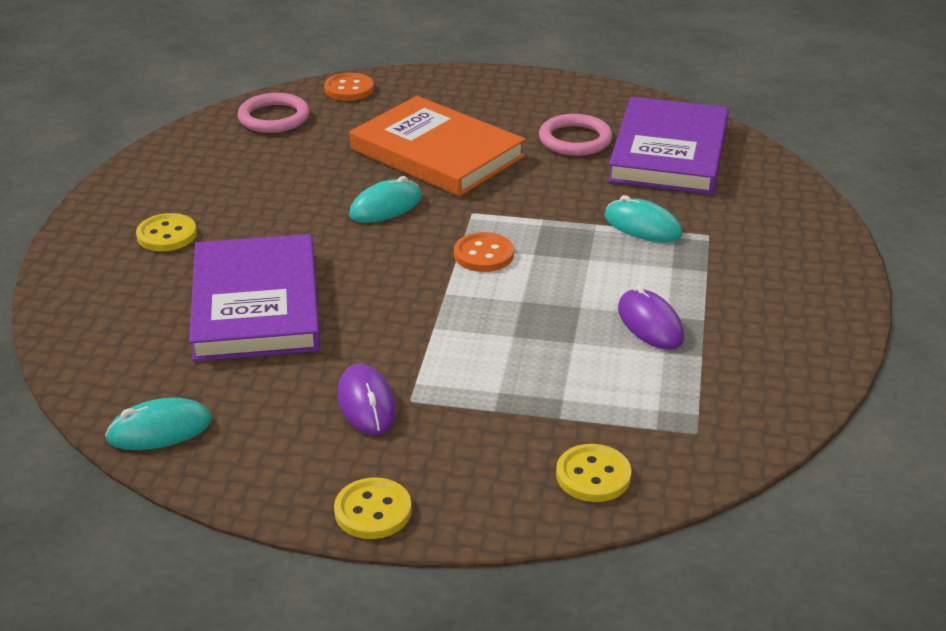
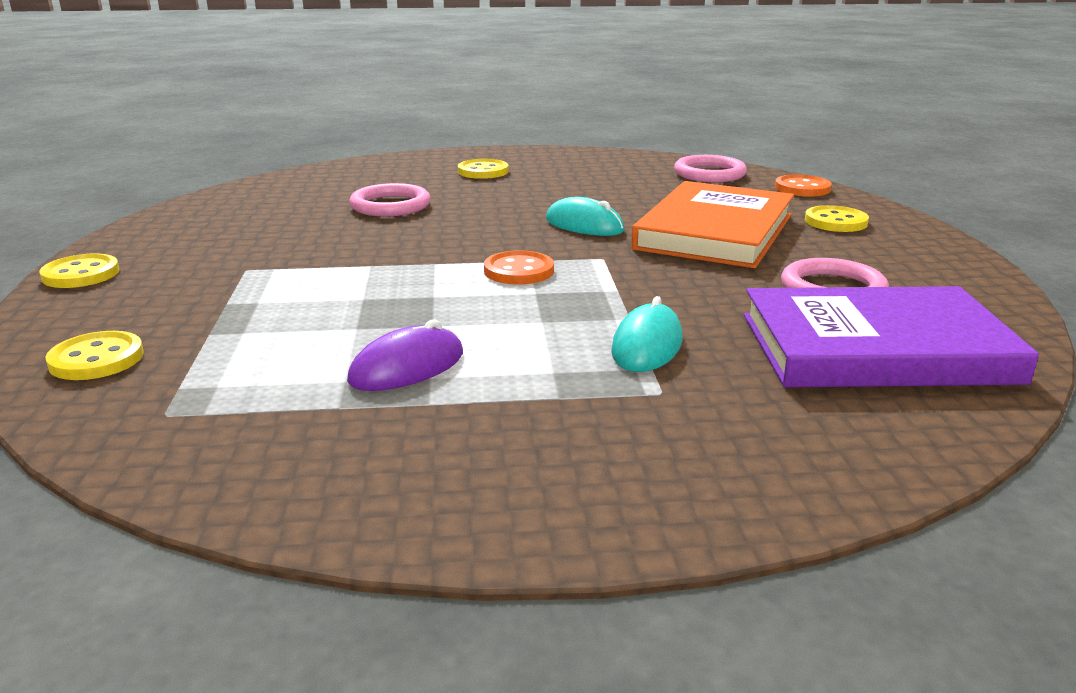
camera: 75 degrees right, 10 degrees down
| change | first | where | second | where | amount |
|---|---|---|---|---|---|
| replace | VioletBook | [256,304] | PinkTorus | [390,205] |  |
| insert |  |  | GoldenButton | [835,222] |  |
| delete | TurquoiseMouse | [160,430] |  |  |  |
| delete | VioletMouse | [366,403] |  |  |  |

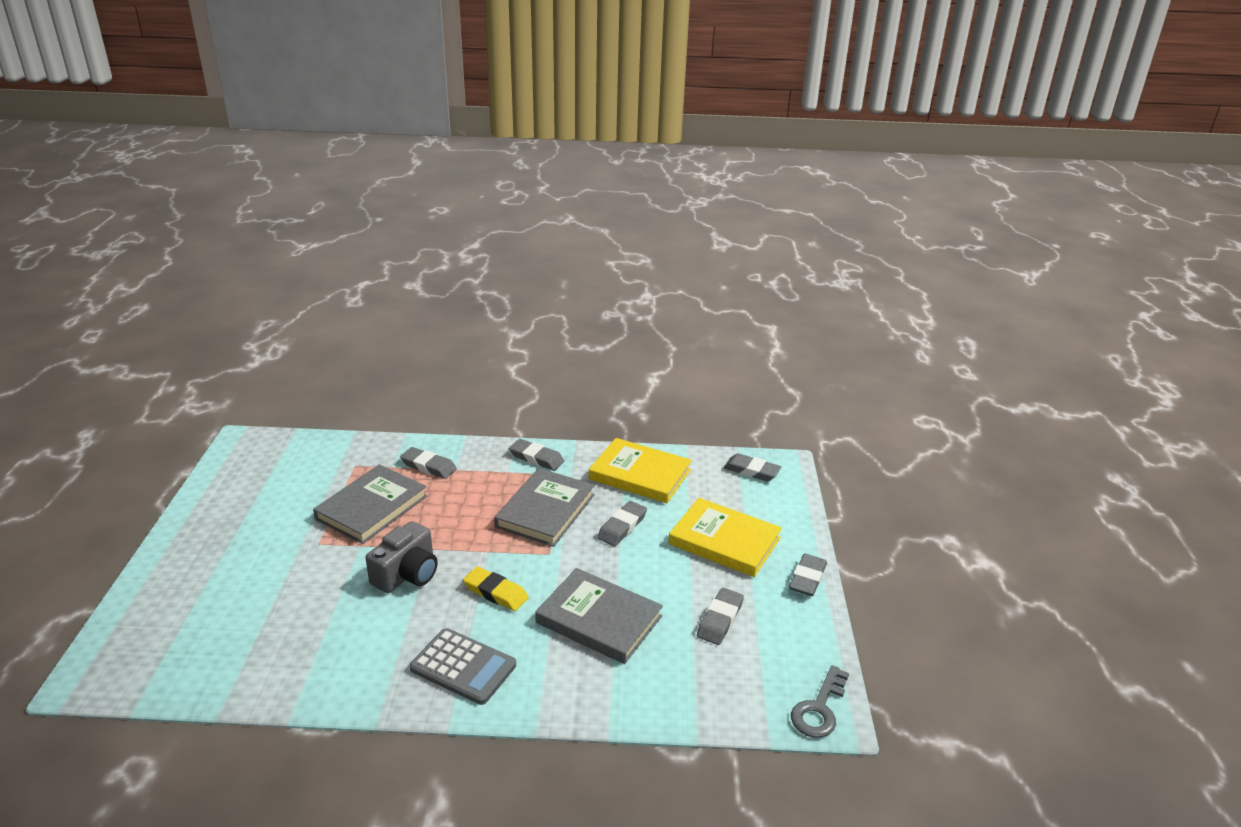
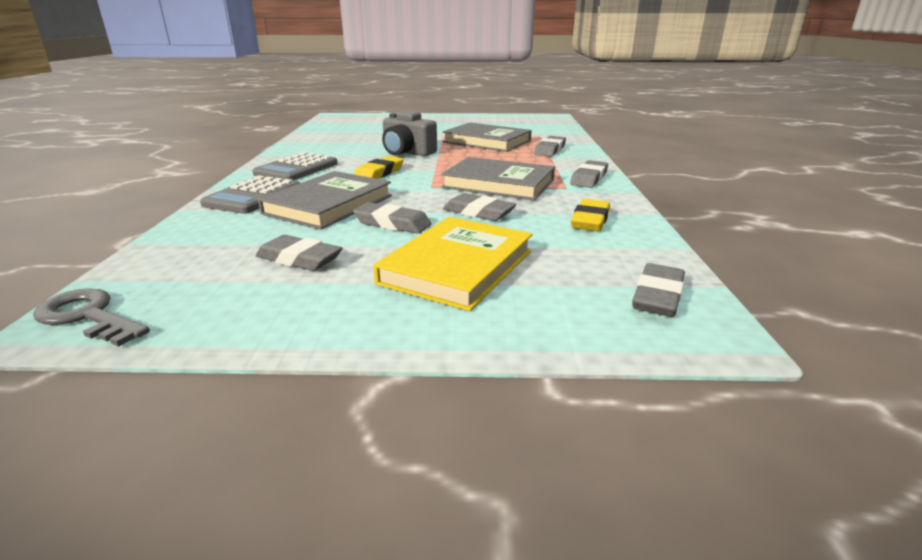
camera: 90 degrees right, 5 degrees down
| change | first | where | second | where | amount |
|---|---|---|---|---|---|
| insert |  |  | GrayCalculator | [253,196] |  |
| move | GrayPencilEraser | [807,578] |  | [392,223] |  |
| replace | GoldenBook | [640,474] | GoldenPencilEraser | [590,220] |  |

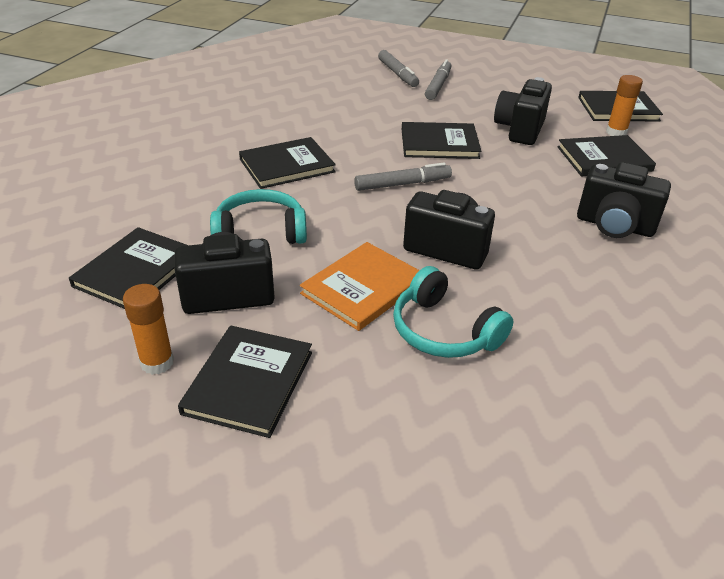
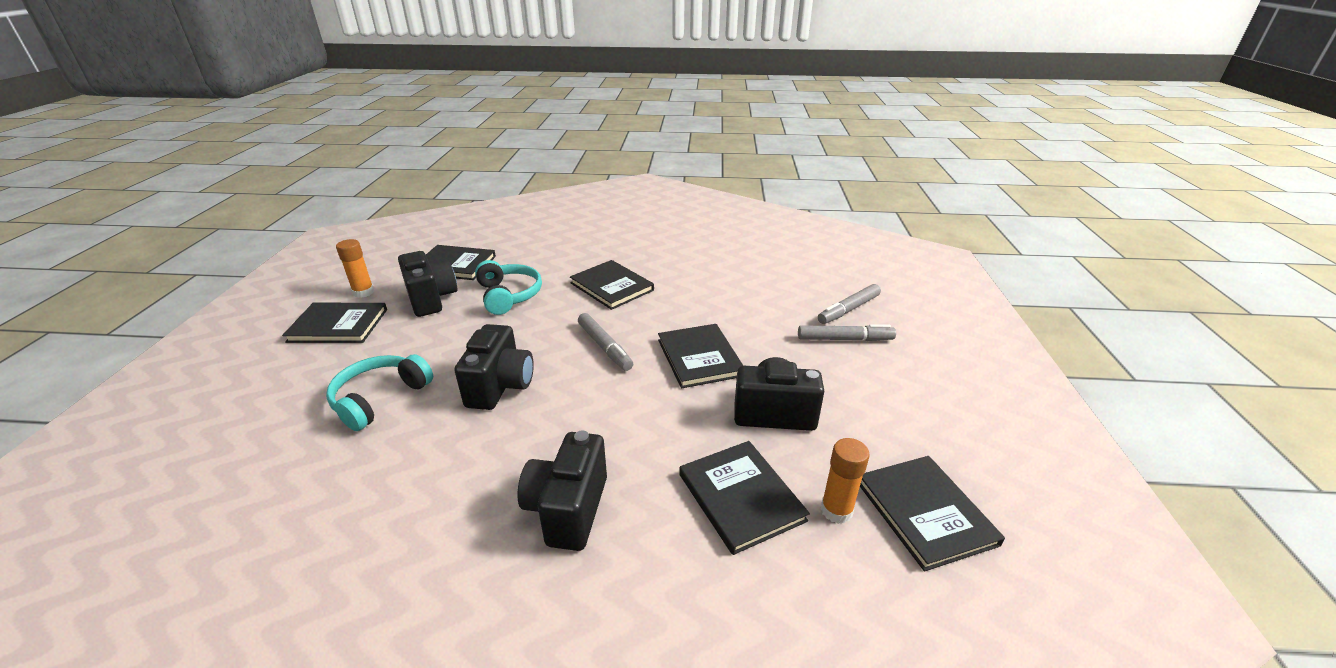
camera: 75 degrees right, 5 degrees down
| change | first | where | second | where | amount |
|---|---|---|---|---|---|
| delete | OrangeColouredBook | [363,288] |  |  |  |

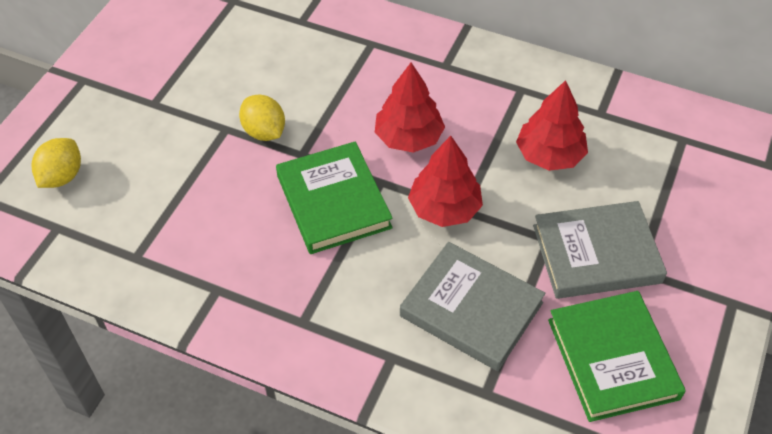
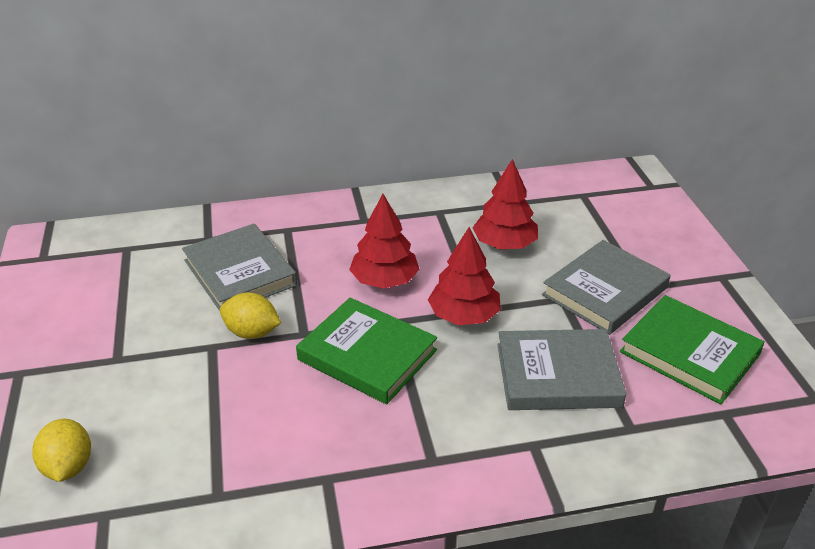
camera: 35 degrees left, 15 degrees down
| change | first | where | second | where | amount |
|---|---|---|---|---|---|
| insert |  |  | GrayBook | [240,273] |  |

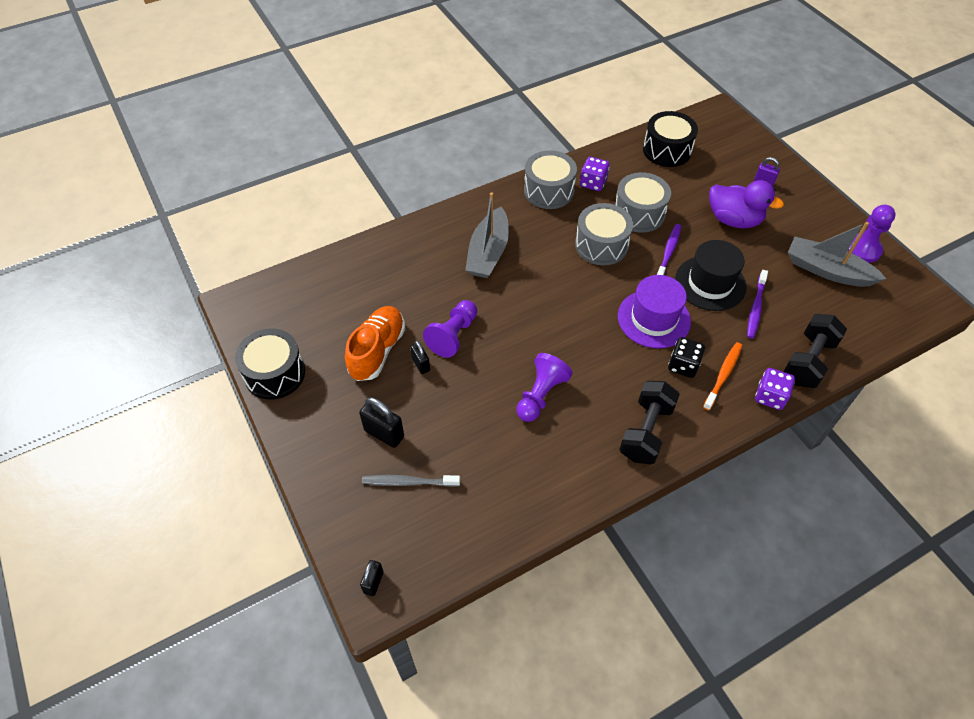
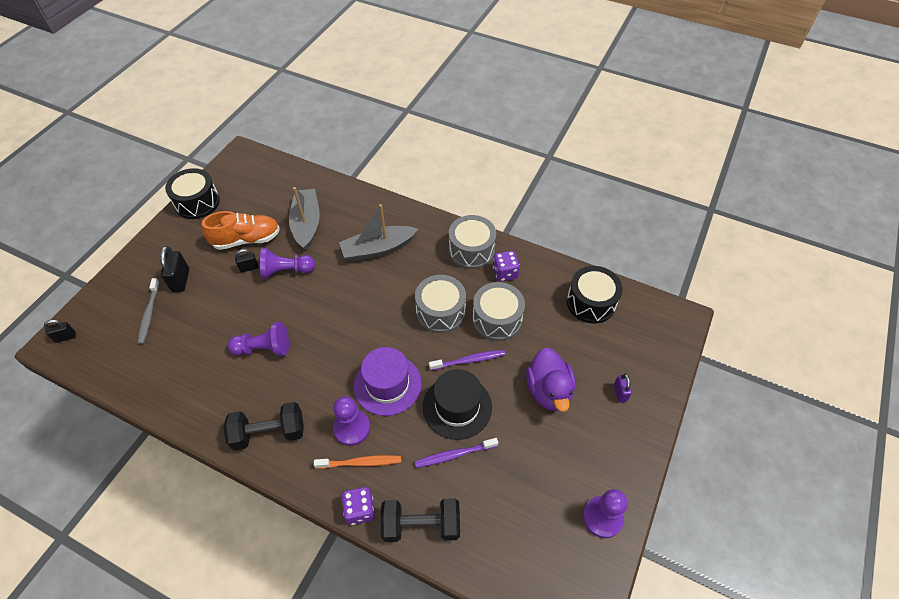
camera: 55 degrees right, 0 degrees up
| change | first | where | second | where | amount |
|---|---|---|---|---|---|
| rotate | GrayDentalBrush | [409,482] |  | [149,314] | 150 degrees counterclockwise |
| rotate | EbonyLock | [421,365] |  | [249,268] | 45 degrees clockwise |
| move | GrayBoat | [827,270] |  | [306,224] |  |
| replace | EbonyDie | [683,365] | VioletPawn | [352,428] |  |

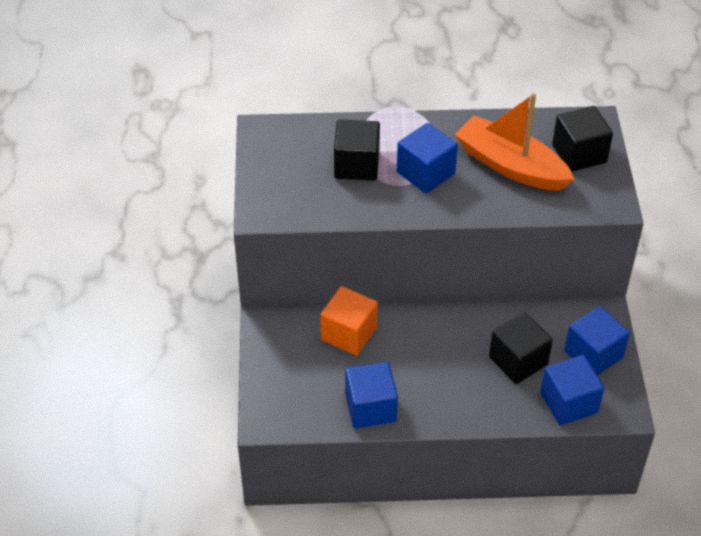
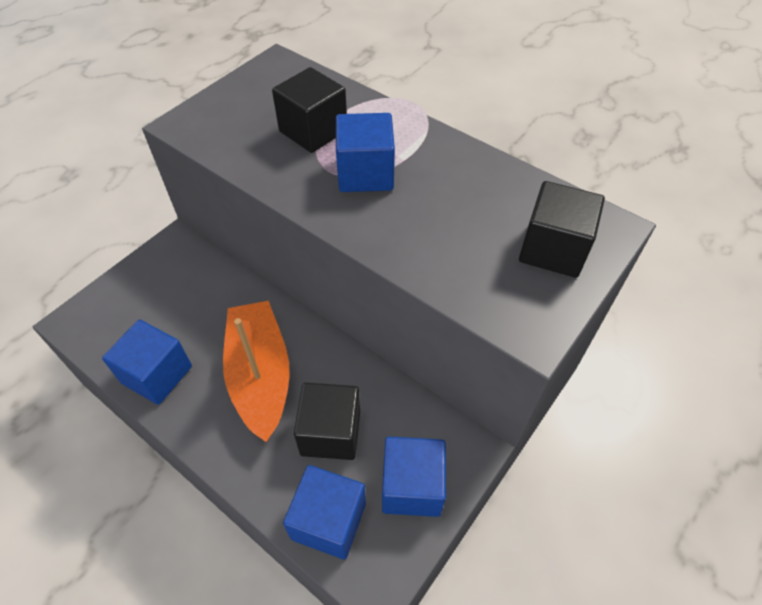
camera: 40 degrees right, 5 degrees up
| change | first | where | second | where | amount |
|---|---|---|---|---|---|
| move | OrangeColouredBoat | [511,166] |  | [260,375] |  |
| delete | OrangeColouredCube | [349,333] |  |  |  |

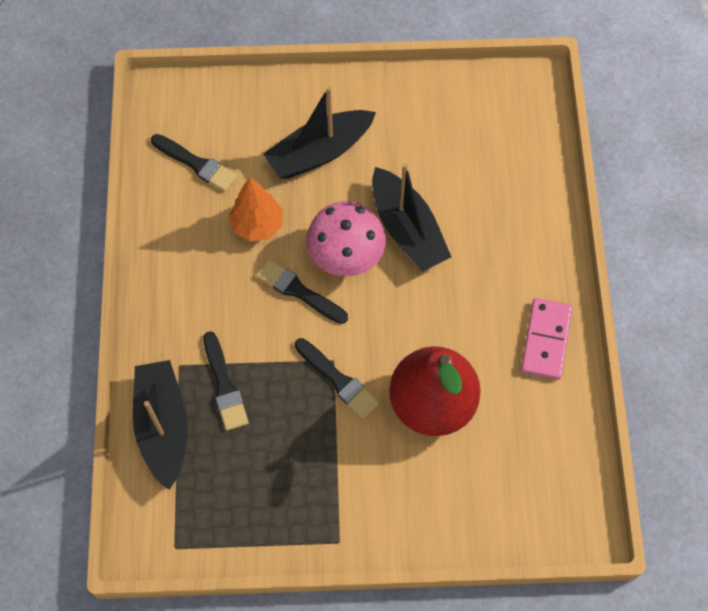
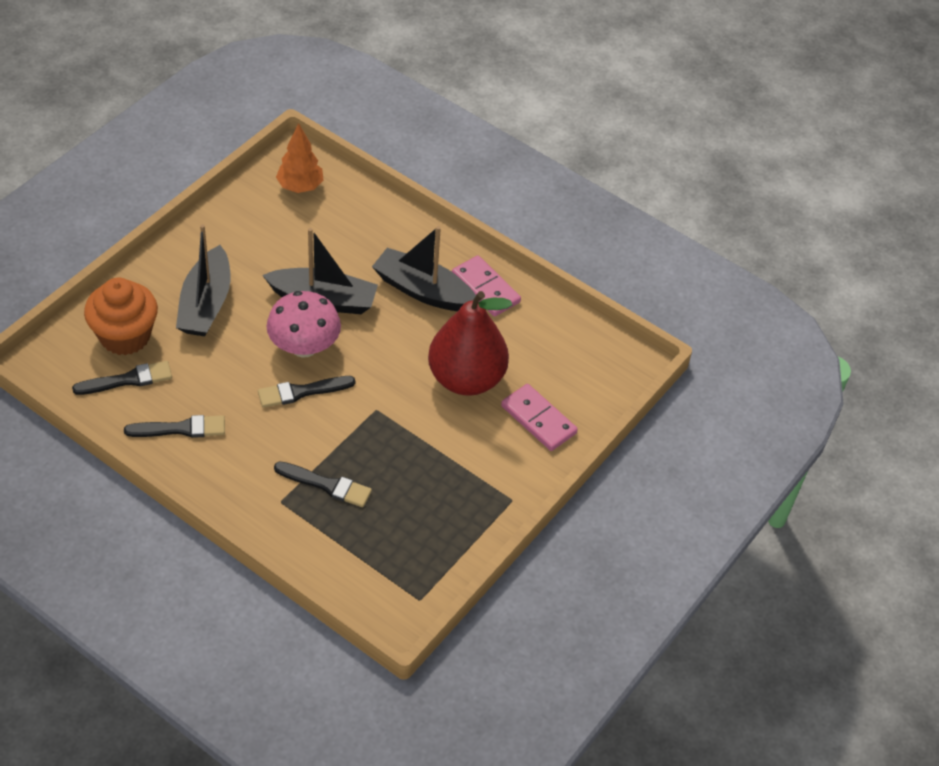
camera: 55 degrees left, 15 degrees down
| change | first | where | second | where | amount |
|---|---|---|---|---|---|
| insert |  |  | OrangeColouredCupcake | [125,336] |  |
| move | EbonyPaintbrush | [338,380] |  | [181,429] |  |
| move | OrangeColouredTree | [257,225] |  | [300,186] |  |
| move | EbonyBoat | [163,426] |  | [423,290] |  |
| insert |  |  | PinkDomino | [538,419] |  |

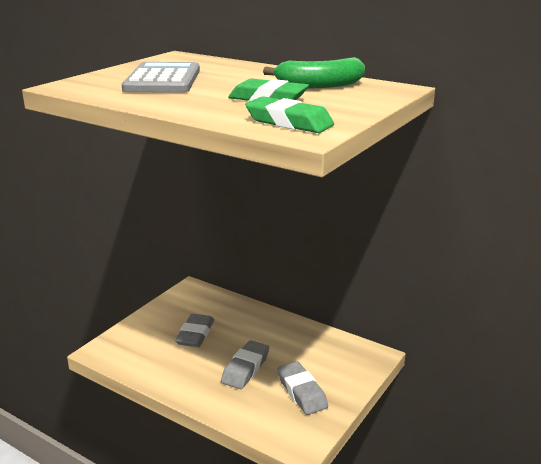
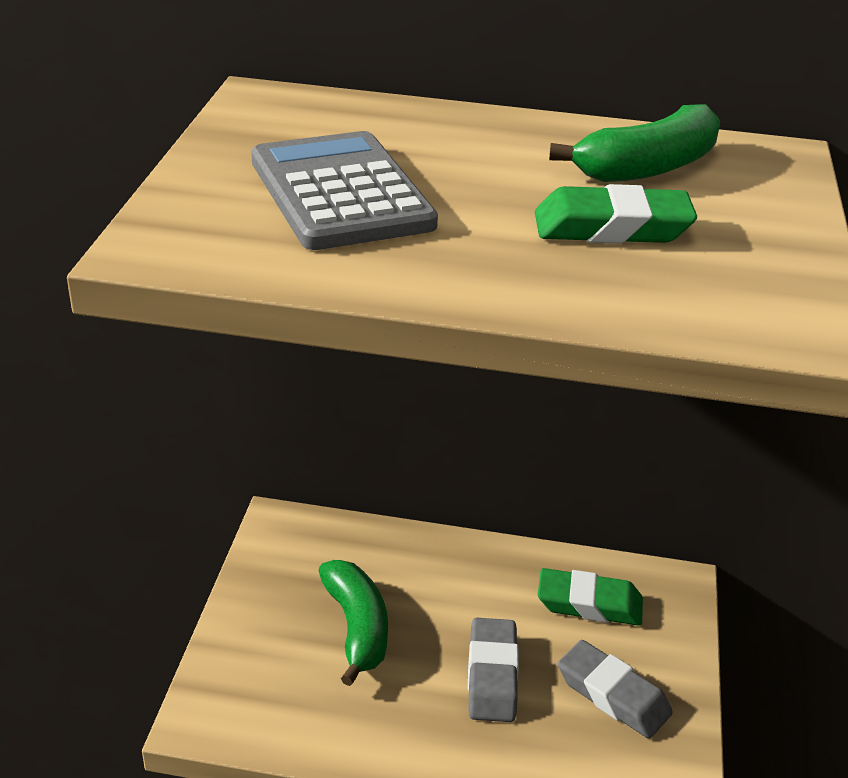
camera: 25 degrees left, 10 degrees up
| change | first | where | second | where | amount |
|---|---|---|---|---|---|
| replace | GrayPencilEraser | [195,334] | LeafGreenBanana | [357,627] |  |
| move | LeafGreenPencilEraser | [289,122] |  | [589,603] |  |

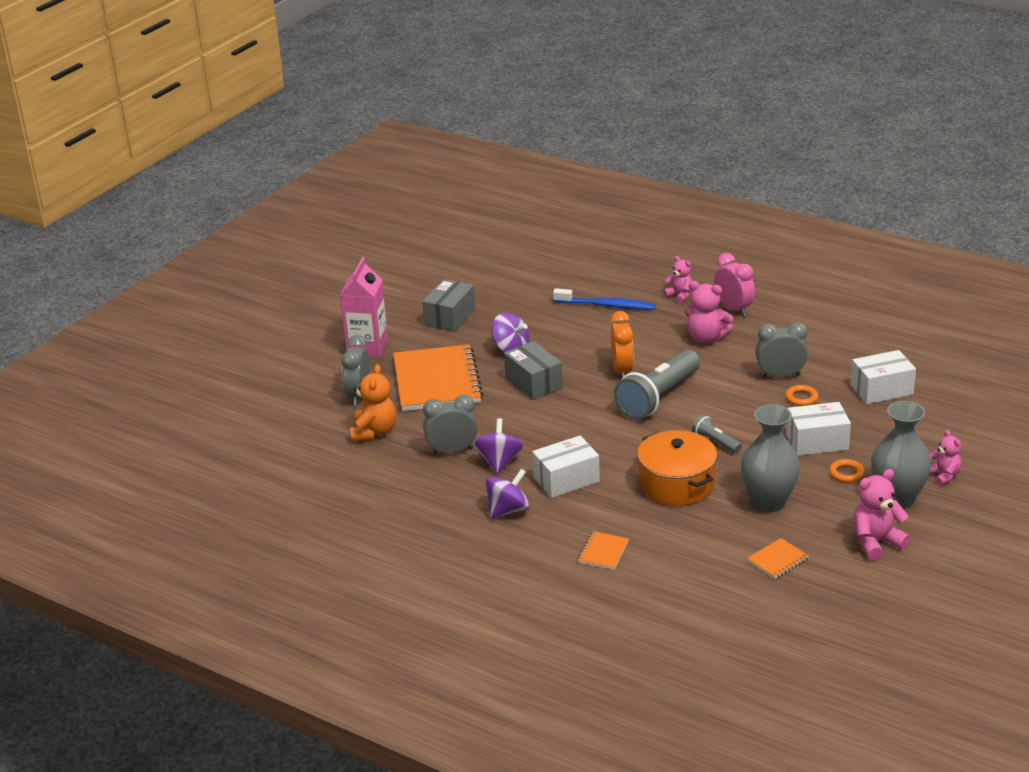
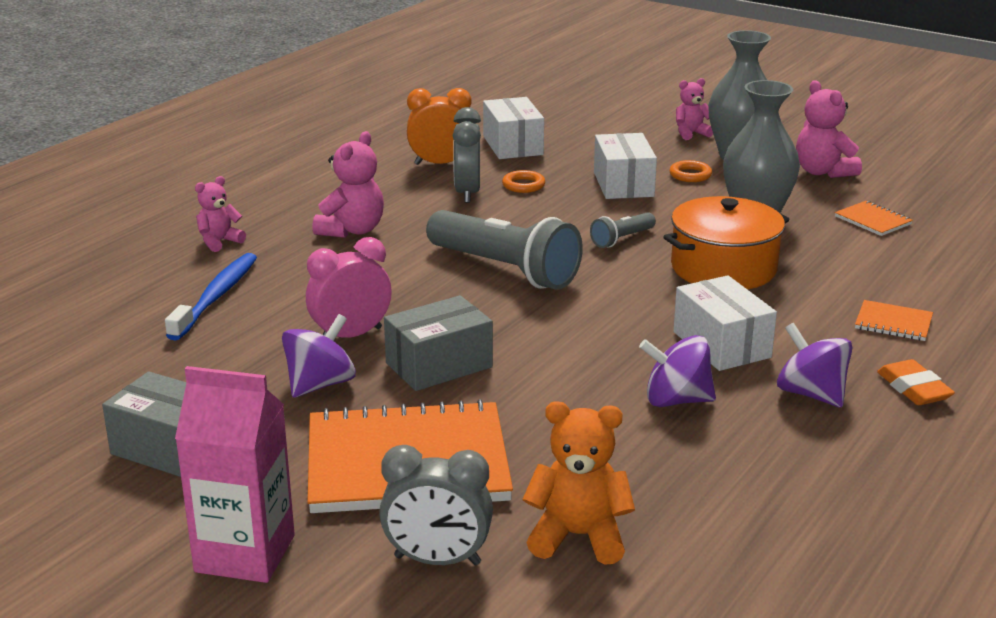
camera: 90 degrees left, 5 degrees down
| change | first | where | second | where | amount |
|---|---|---|---|---|---|
| move | PinkBedsideClock | [733,309] |  | [351,336] |  |
| move | OrangeColouredBedsideClock | [622,370] |  | [440,164] |  |
| insert |  |  | OrangeColouredPencilEraser | [913,389] |  |
| delete | GrayBedsideClock | [452,451] |  |  |  |

